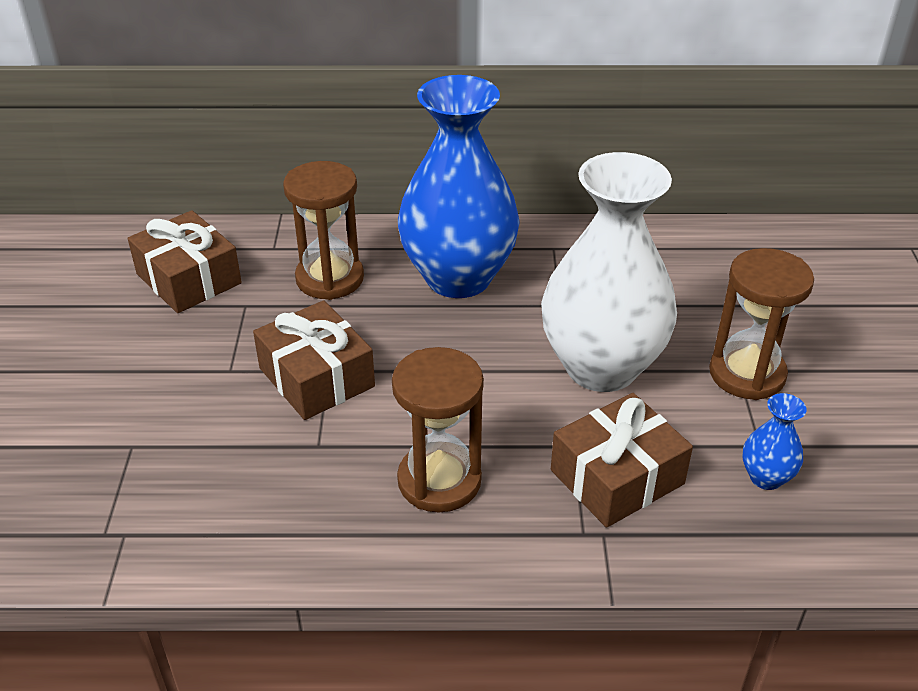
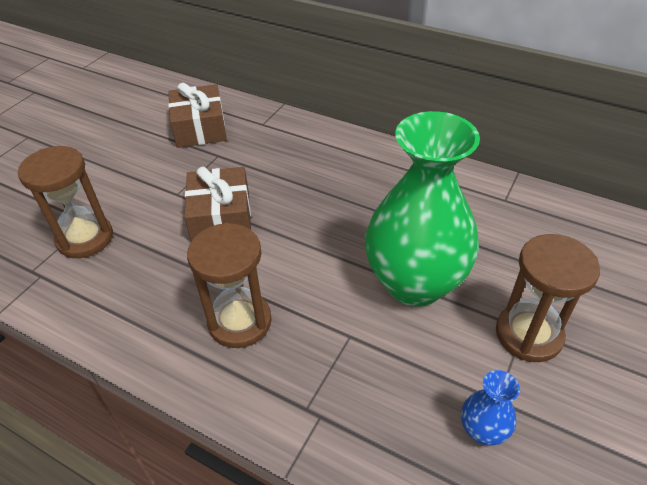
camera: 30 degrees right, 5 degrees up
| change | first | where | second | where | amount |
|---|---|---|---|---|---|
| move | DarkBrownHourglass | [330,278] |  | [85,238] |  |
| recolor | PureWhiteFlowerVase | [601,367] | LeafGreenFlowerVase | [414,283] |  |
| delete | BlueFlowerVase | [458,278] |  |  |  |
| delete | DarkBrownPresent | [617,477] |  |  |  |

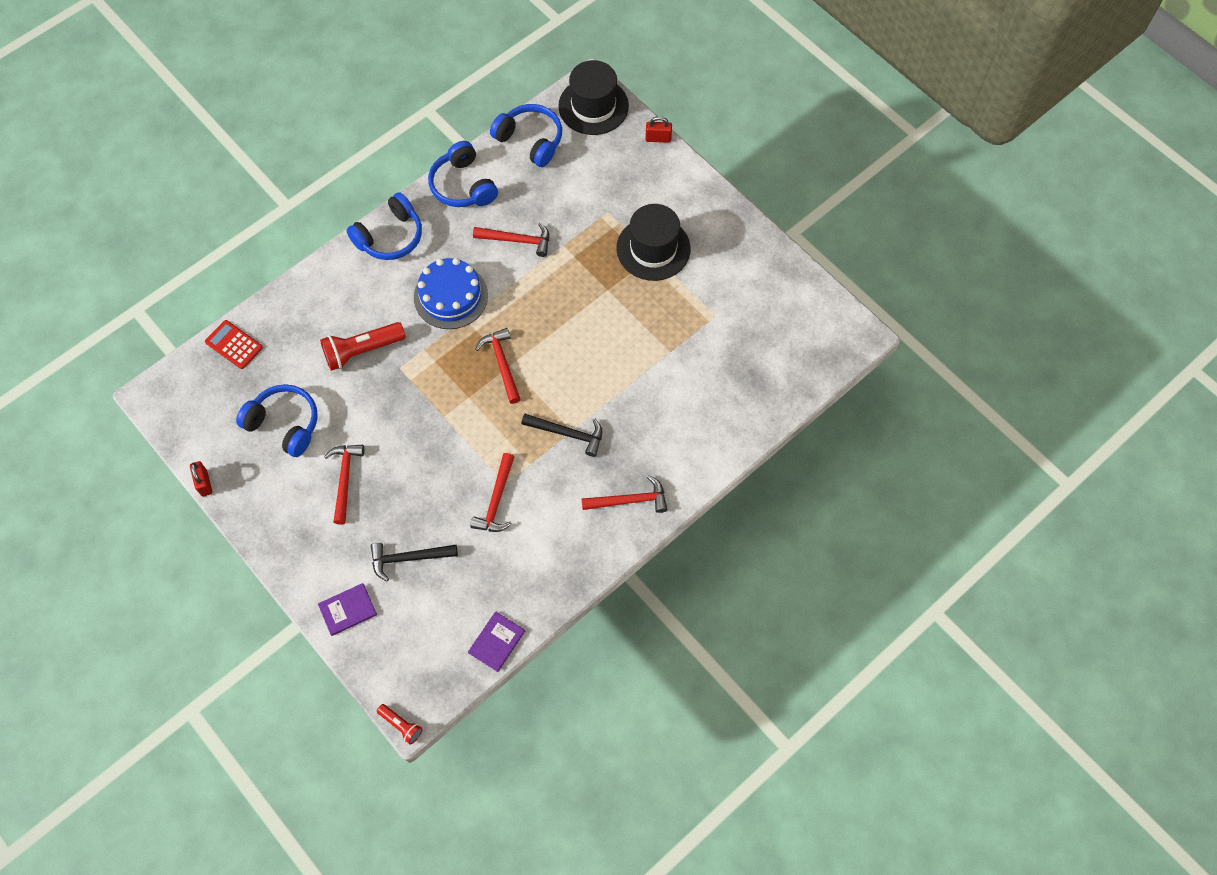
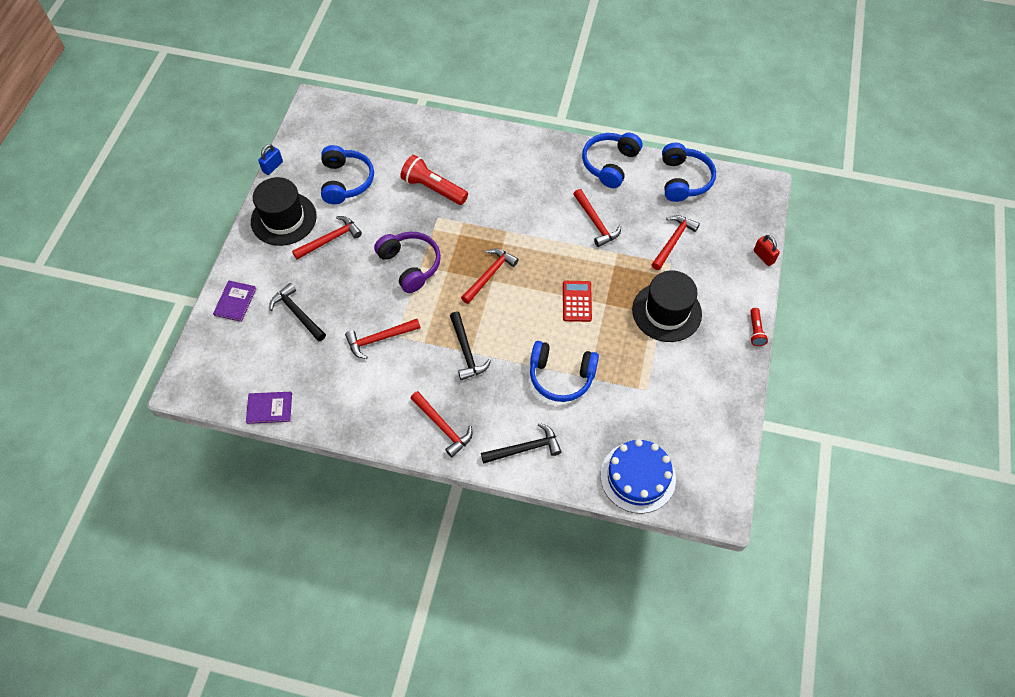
camera: 55 degrees right, 5 degrees down
| change | first | where | second | where | amount |
|---|---|---|---|---|---|
| rotate | VioletBook | [347,610] |  | [235,302] | 75 degrees clockwise |
| move | EbonyTopHat | [593,106] |  | [283,219] |  |
| recolor | CrimsonLock | [204,483] | BlueLock | [272,167] |  |
| insert |  |  | VioletHeadphones | [410,265] |  |
| insert |  |  | EbonyCarpenter'sHammer | [525,448] |  |
| move | BlueHeadphones | [390,237] |  | [561,376] |  |
| move | CrimsonCalculator | [234,345] |  | [577,301] |  |
| move | BlueLayerCake | [450,296] |  | [638,477] |  |
| insert |  |  | CrimsonCarpenter'sHammer | [673,241] |  |
| move | CrimsonPocketTorch | [401,725] |  | [755,331] |  |

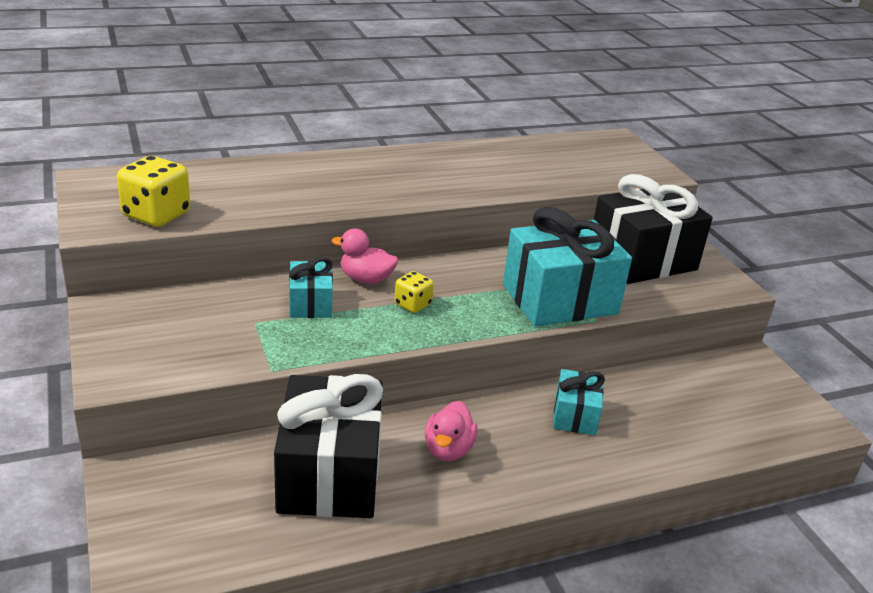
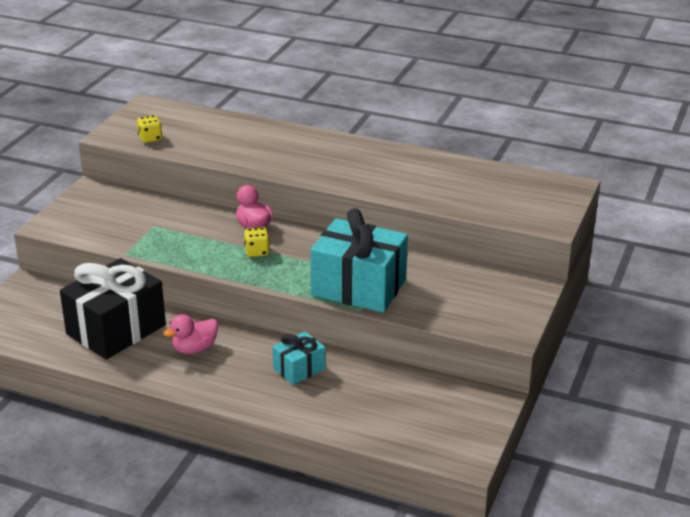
camera: 45 degrees right, 0 degrees up
| change | first | where | second | where | amount |
|---|---|---|---|---|---|
| resize | GoldenDie | [156,215] |  | [150,138] | x0.57 |
| delete | TurquoisePresent | [310,304] |  |  |  |
| delete | EbonyPresent | [642,259] |  |  |  |

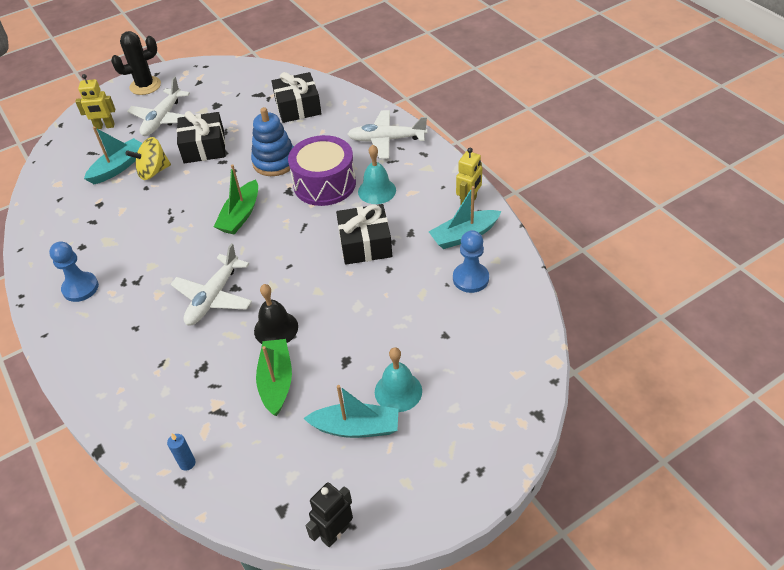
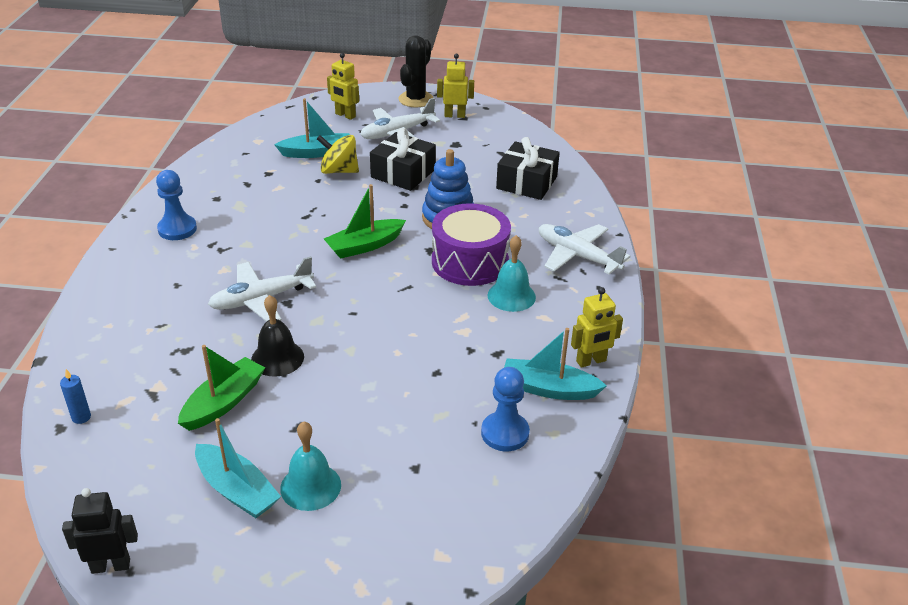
camera: 35 degrees right, 10 degrees down
| change | first | where | second | where | amount |
|---|---|---|---|---|---|
| rotate | EbonySaguaroCactus | [145,86] |  | [416,99] | 75 degrees counterclockwise |
| insert |  |  | GoldenRobot | [454,115] |  |
| delete | EbonyPresent | [365,244] |  |  |  |

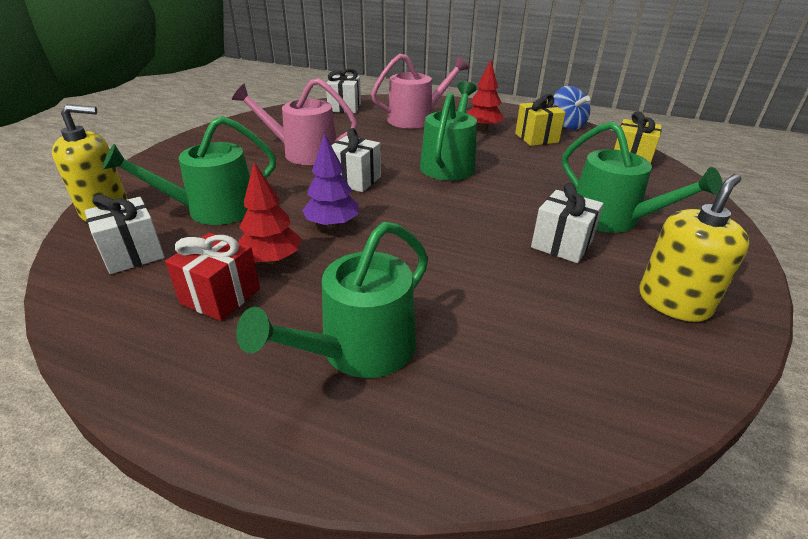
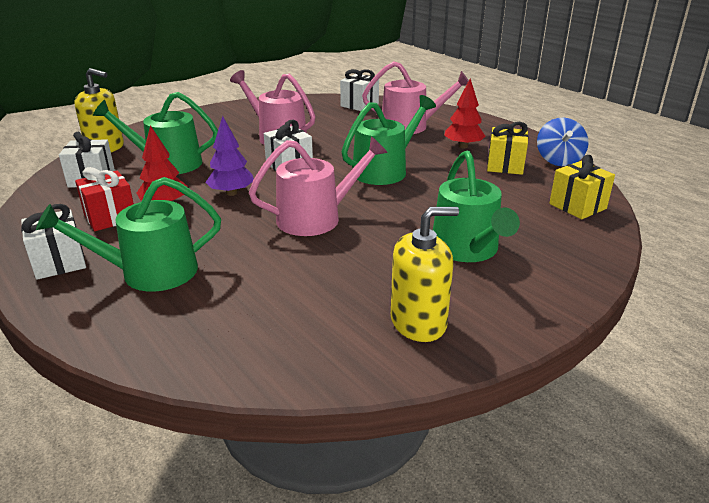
camera: 30 degrees right, 5 degrees down
| change | first | where | second | where | amount |
|---|---|---|---|---|---|
| move | PureWhitePresent | [561,244] |  | [59,262] |  |
| insert |  |  | PinkSprinklingCan | [316,218] |  |

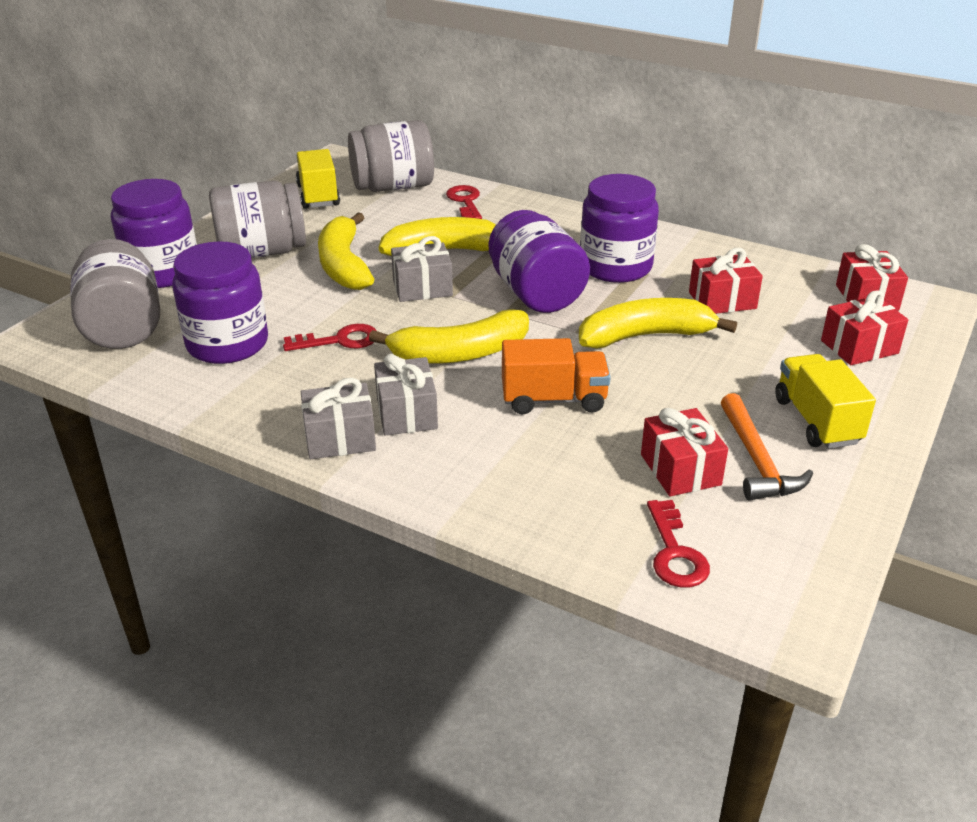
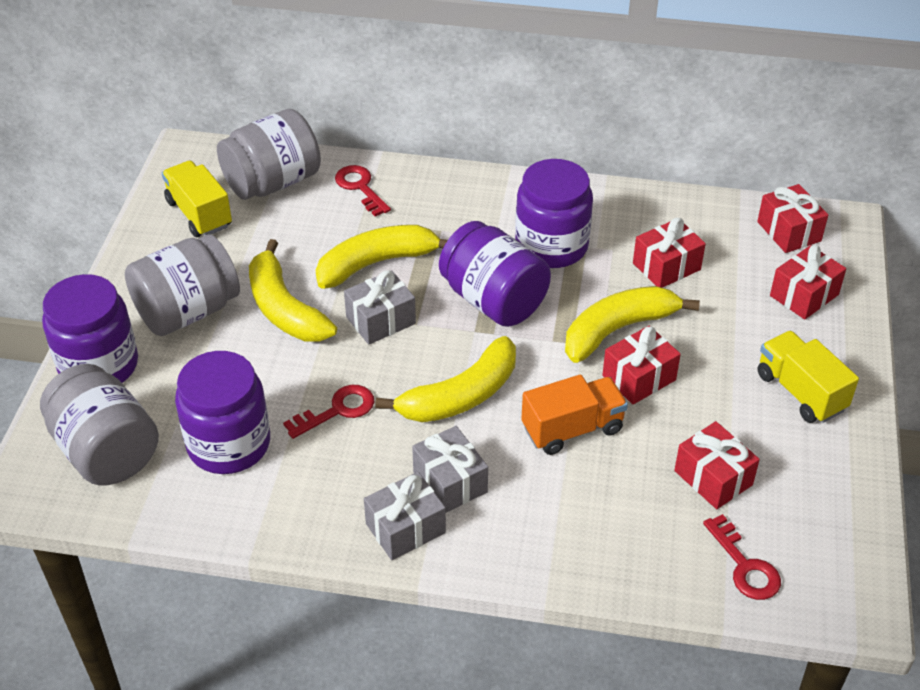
camera: 20 degrees left, 10 degrees up
| change | first | where | second | where | amount |
|---|---|---|---|---|---|
| insert |  |  | CrimsonPresent | [639,378] |  |
| delete | OrangeColouredCarpenter'sHammer | [757,460] |  |  |  |

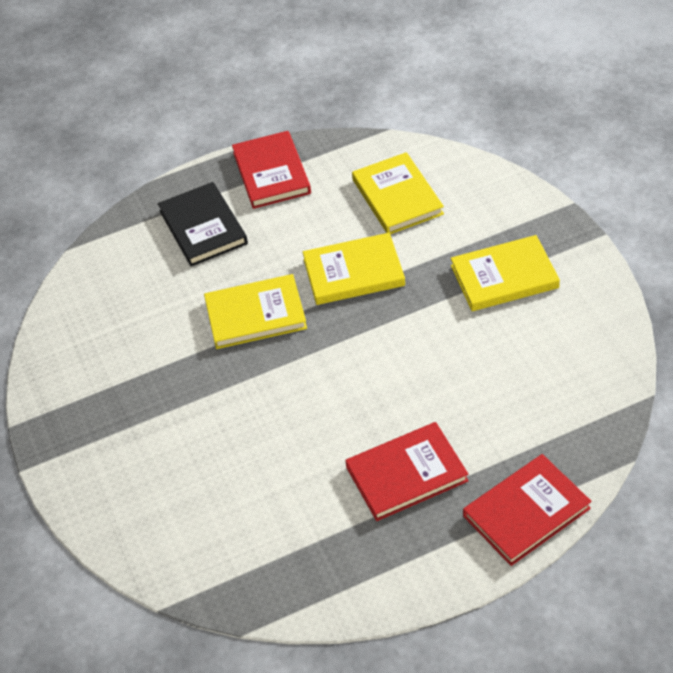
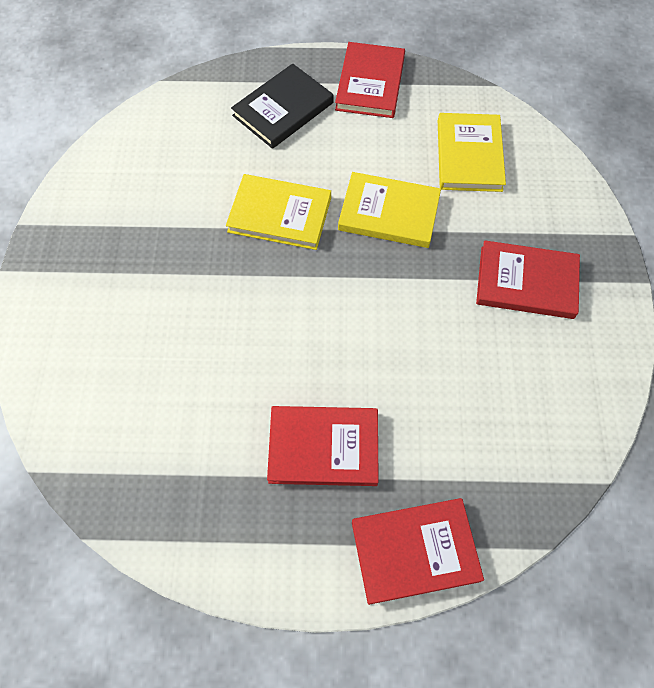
camera: 20 degrees right, 15 degrees up
| change | first | where | second | where | amount |
|---|---|---|---|---|---|
| rotate | EbonyBook | [203,227] |  | [283,109] | 45 degrees clockwise |
| recolor | GoldenBook | [504,277] | CrimsonBook | [526,282] |  |

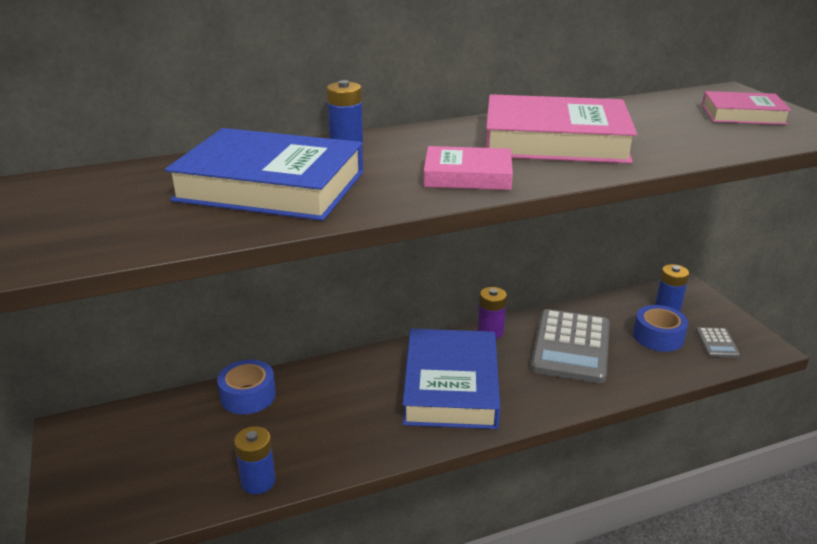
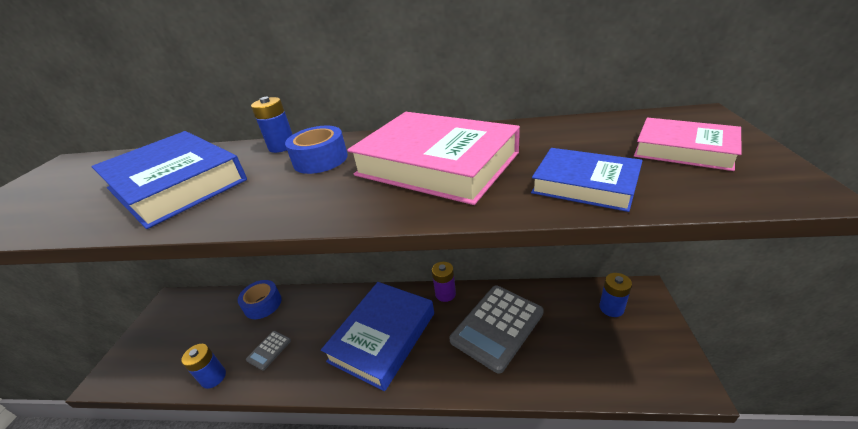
camera: 30 degrees right, 5 degrees up
| change | first | where | second | where | amount |
|---|---|---|---|---|---|
| move | GrayCalculator | [716,343] |  | [269,350] |  |
| move | BlueTape | [658,336] |  | [320,159] |  |
| insert |  |  | BlueBook | [585,184] |  |
| delete | PinkBook | [467,176] |  |  |  |

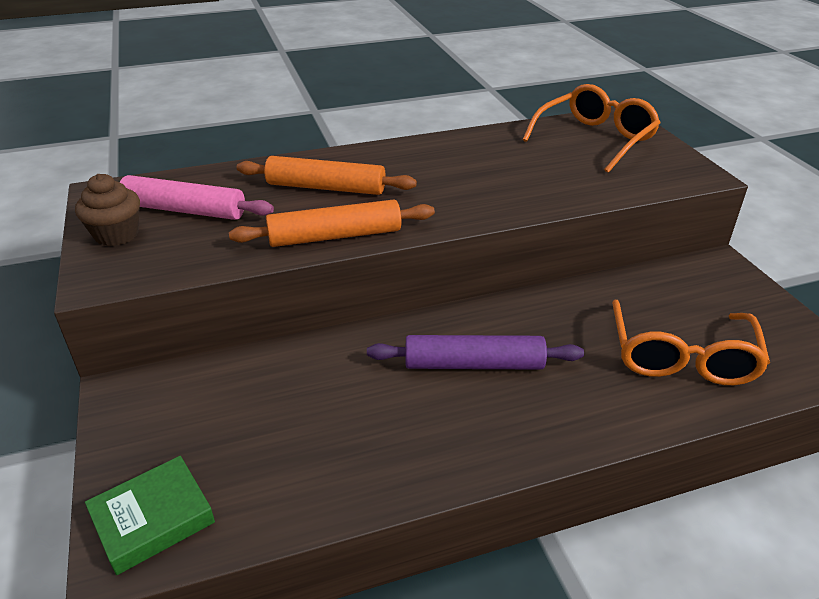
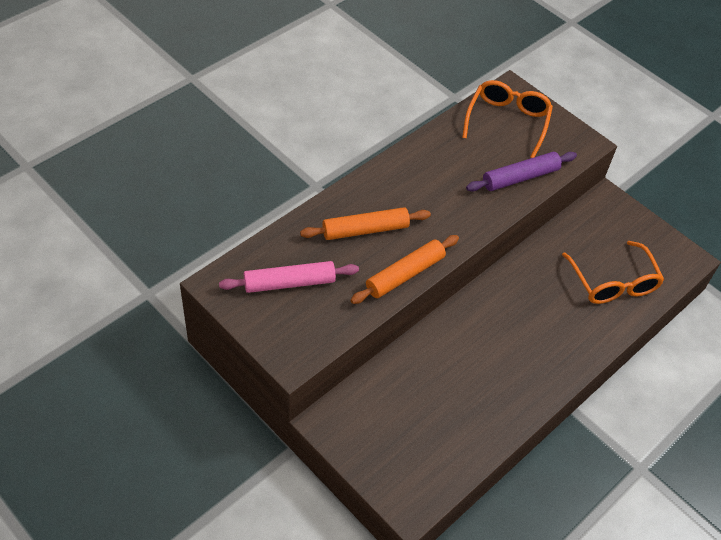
camera: 30 degrees left, 15 degrees up
| change | first | where | second | where | amount |
|---|---|---|---|---|---|
| move | VioletPastryRoller | [473,364] |  | [520,177] |  |
| delete | DarkBrownCupcake | [116,234] |  |  |  |
| delete | LeafGreenBook | [153,519] |  |  |  |

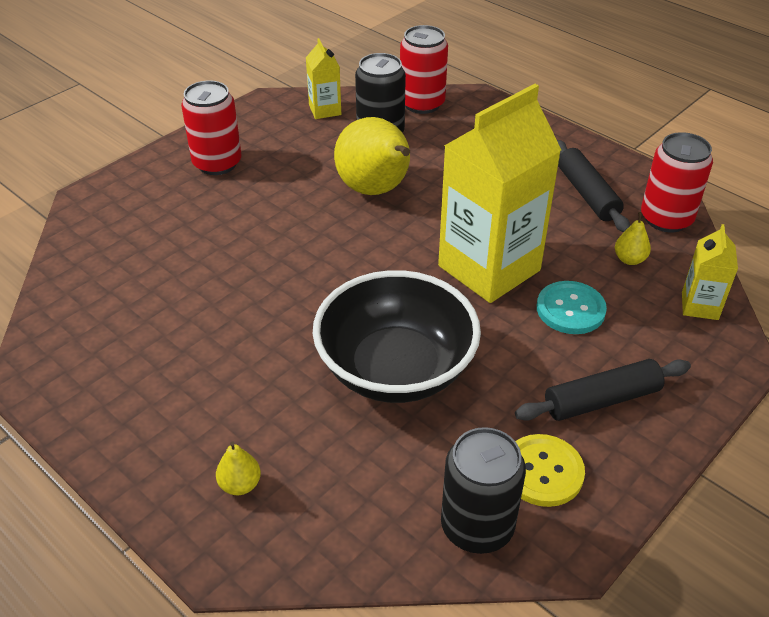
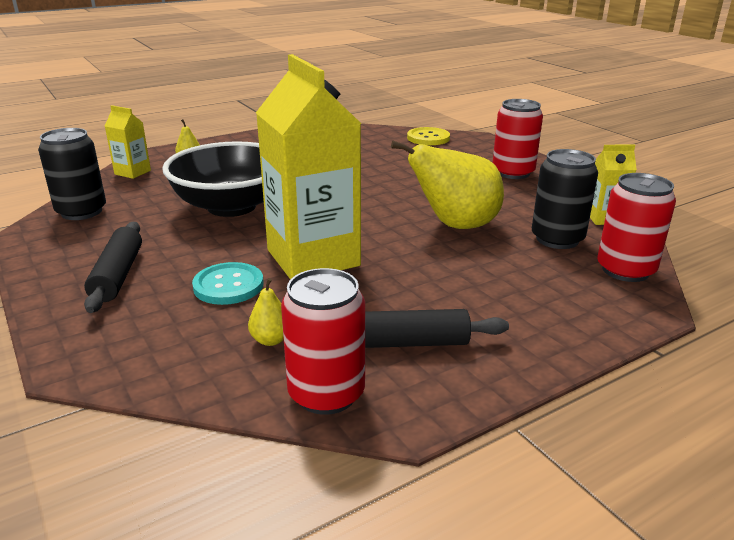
camera: 105 degrees right, 15 degrees down
| change | first | where | second | where | amount |
|---|---|---|---|---|---|
| move | GoldenJuiceCarton | [699,306] |  | [132,172] |  |
| move | GoldenButton | [542,472] |  | [428,138] |  |

